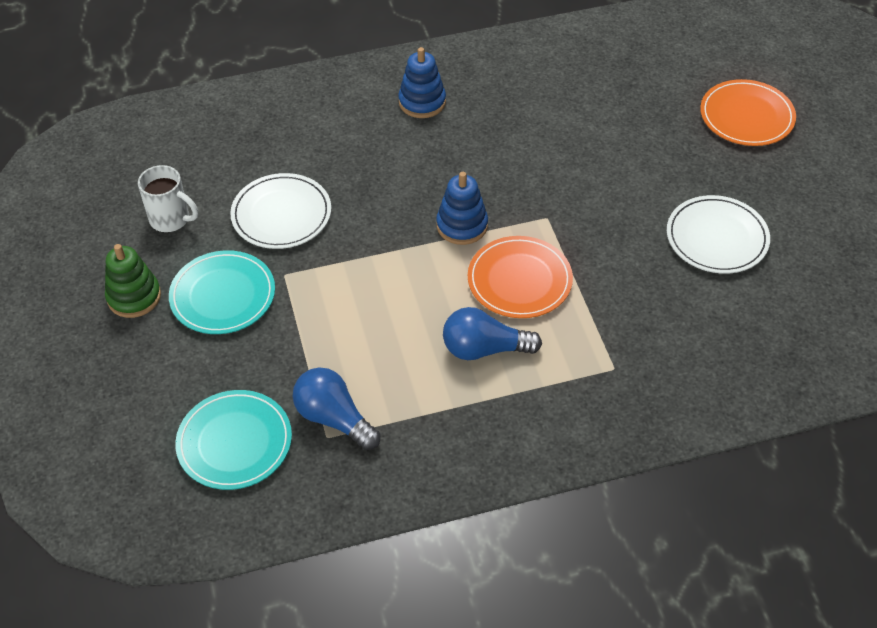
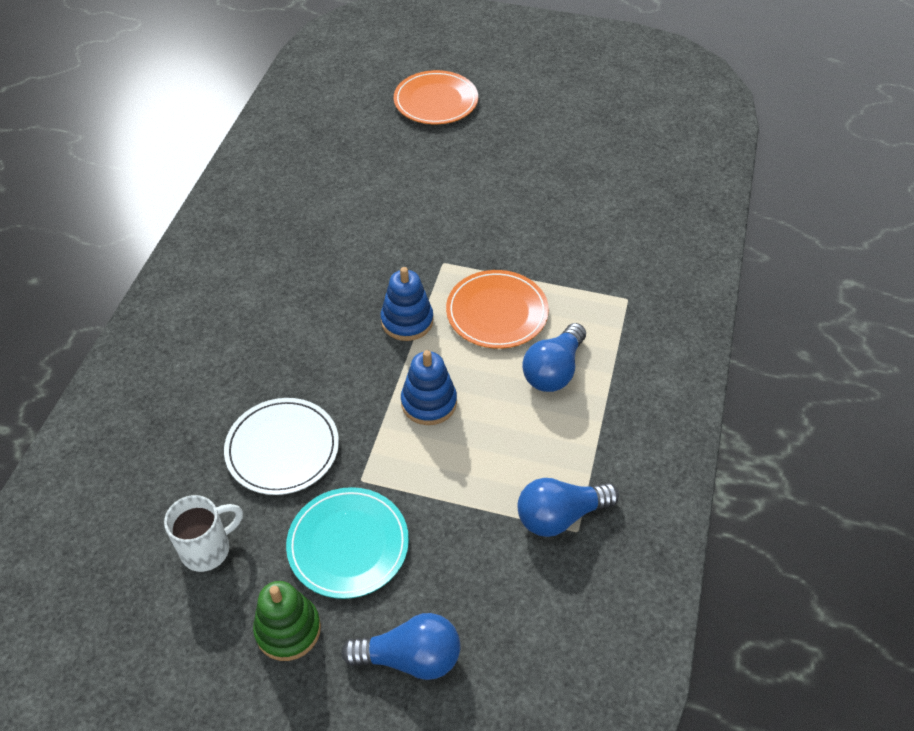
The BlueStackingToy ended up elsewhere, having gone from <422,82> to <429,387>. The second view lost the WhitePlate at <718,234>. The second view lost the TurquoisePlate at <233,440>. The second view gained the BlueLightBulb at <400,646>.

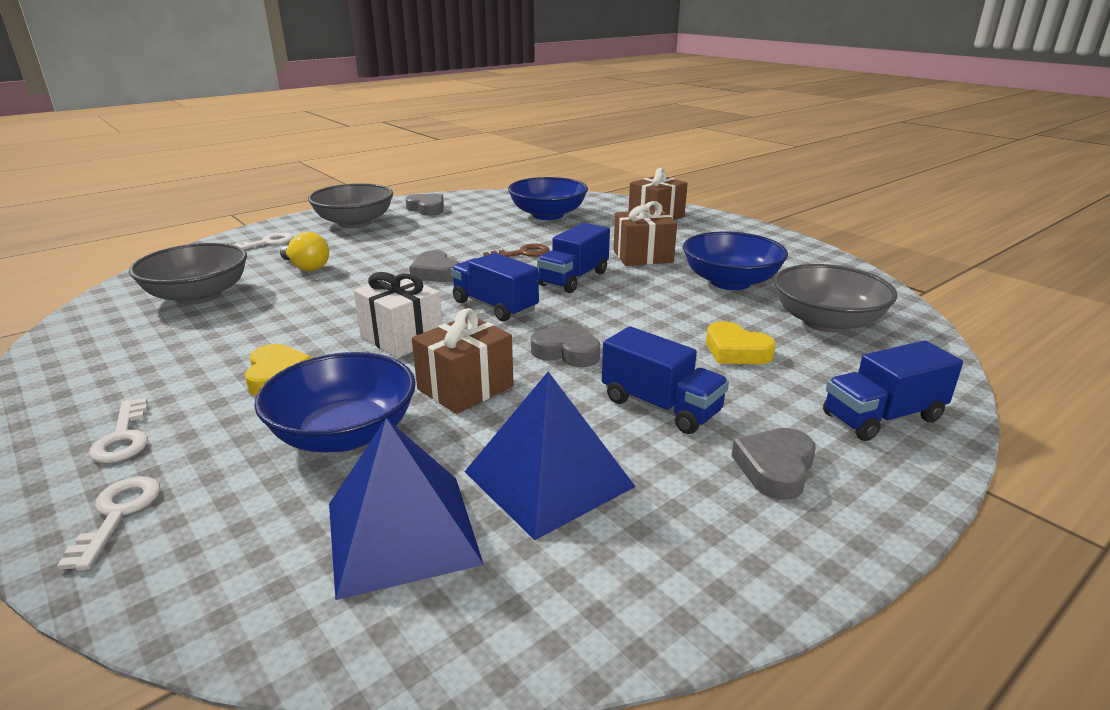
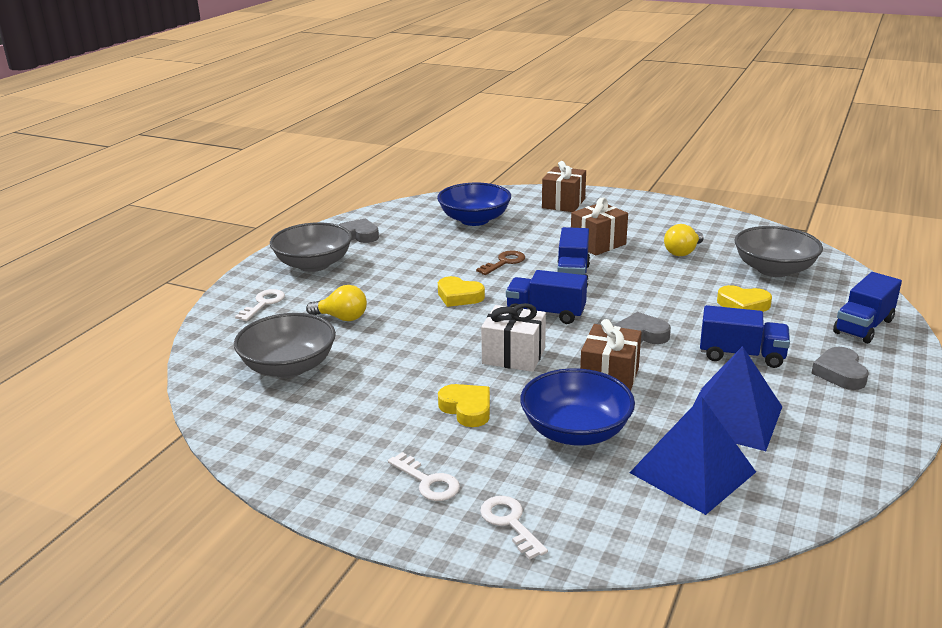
Where the BlueBowl stood at <735,261>, the YellowLightBulb came to stand at <684,240>. What was the GreyHeart at <434,266> turned into the YellowHeart at <461,291>.

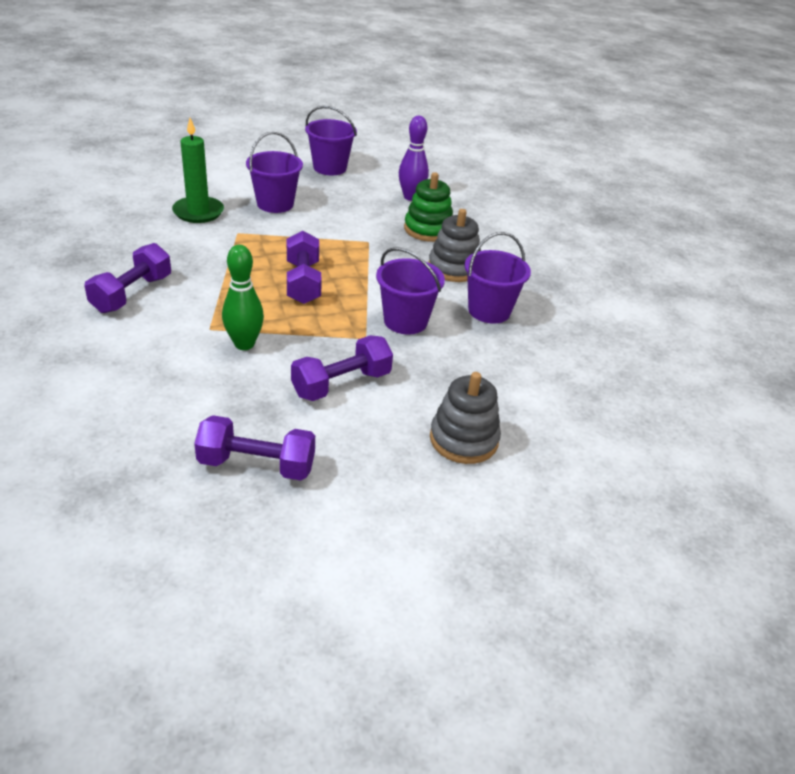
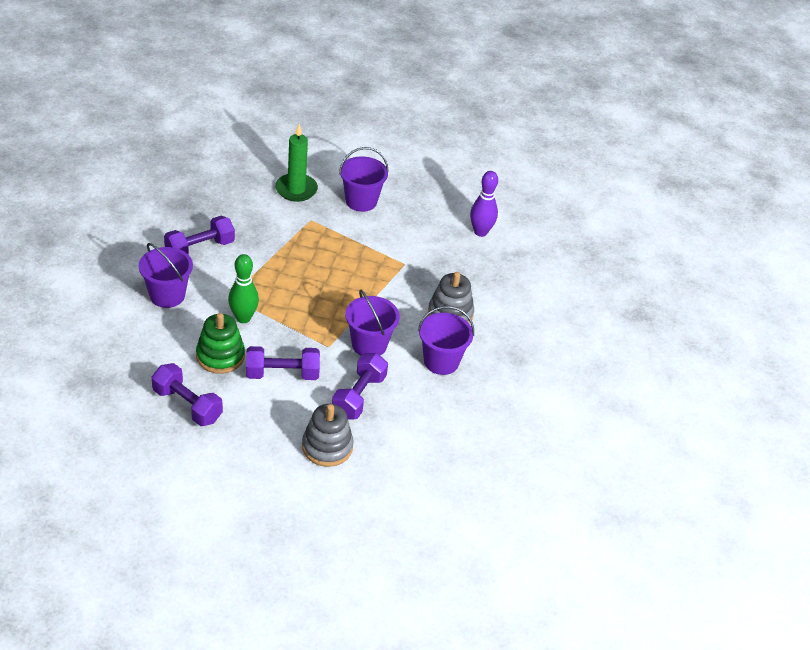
The PurpleBucket ended up elsewhere, having gone from <331,140> to <166,275>. The GreenStackingToy ended up elsewhere, having gone from <428,207> to <220,343>. The PurpleDumbbell ended up elsewhere, having gone from <304,267> to <360,386>.

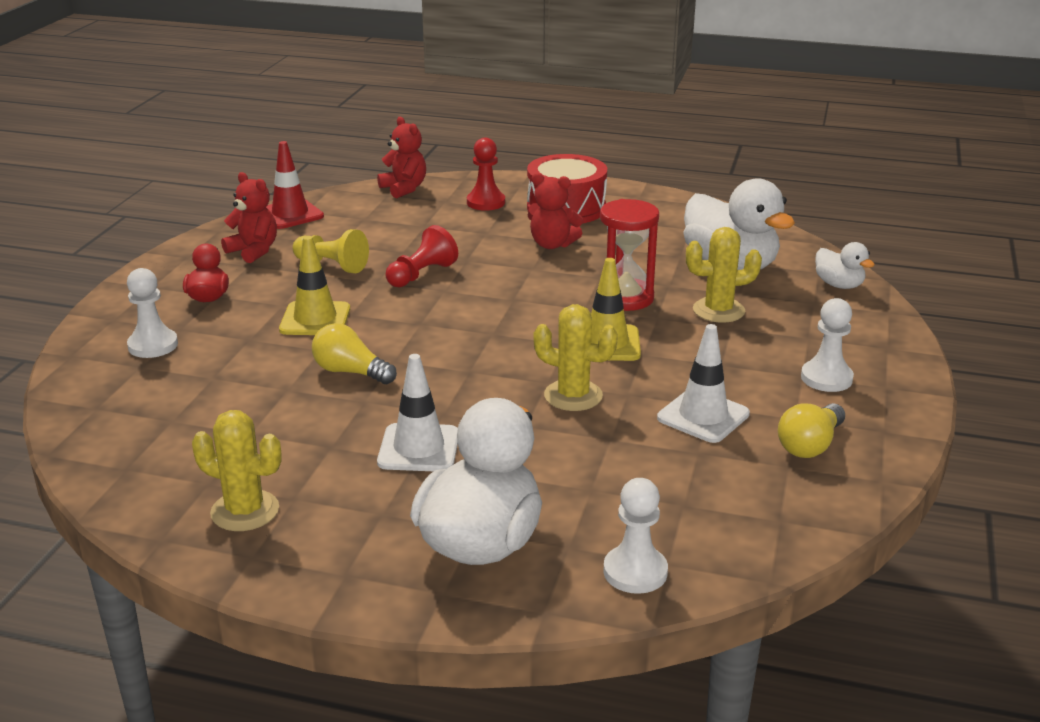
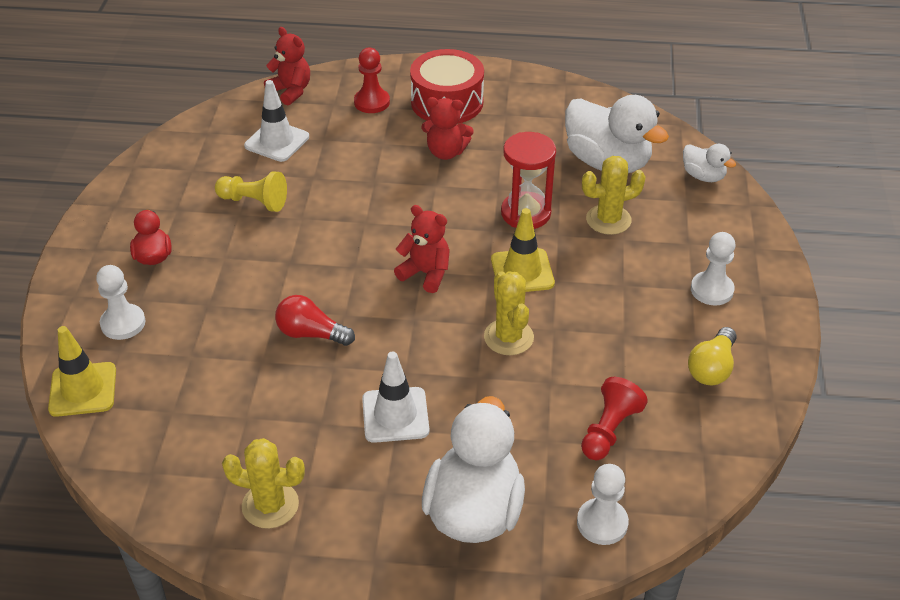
The second view lost the RedTrafficCone at <295,185>. The RedTeddyBear ended up elsewhere, having gone from <249,217> to <422,249>. The RedPawn ended up elsewhere, having gone from <421,256> to <614,418>. The YellowTrafficCone ended up elsewhere, having gone from <314,285> to <82,371>. The YellowCactus at <575,357> ended up facing another way, 60 degrees clockwise from before. What was the YellowLightBulb at <354,353> turned into the RedLightBulb at <315,320>. The WhiteTrafficCone ended up elsewhere, having gone from <703,383> to <276,121>.

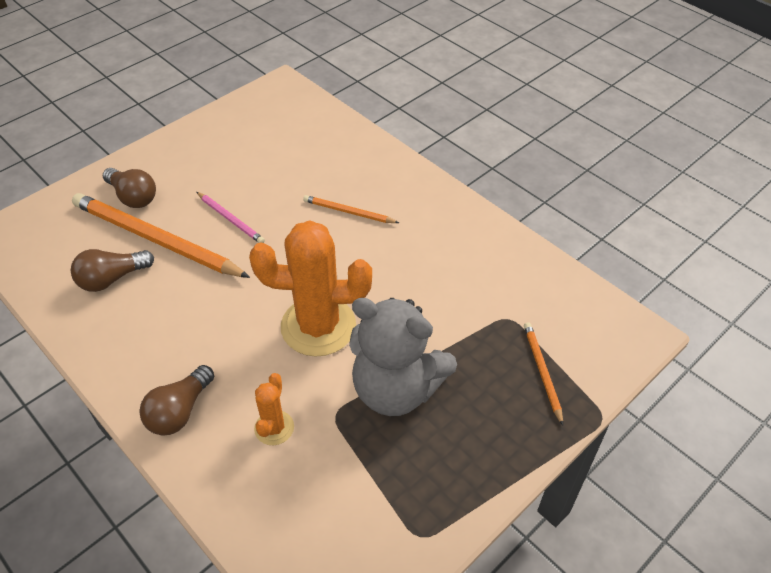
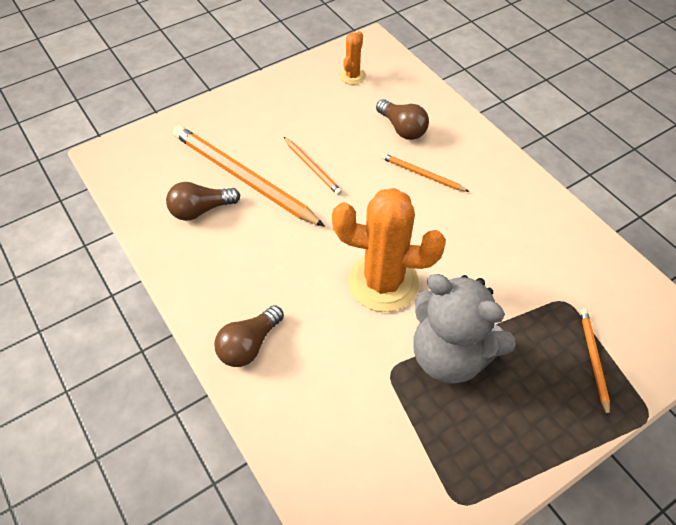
The BrownLightBulb ended up elsewhere, having gone from <129,188> to <402,119>. What was the PinkPencil at <230,217> turned into the OrangePencil at <313,166>. The OrangeCactus ended up elsewhere, having gone from <274,409> to <353,58>.

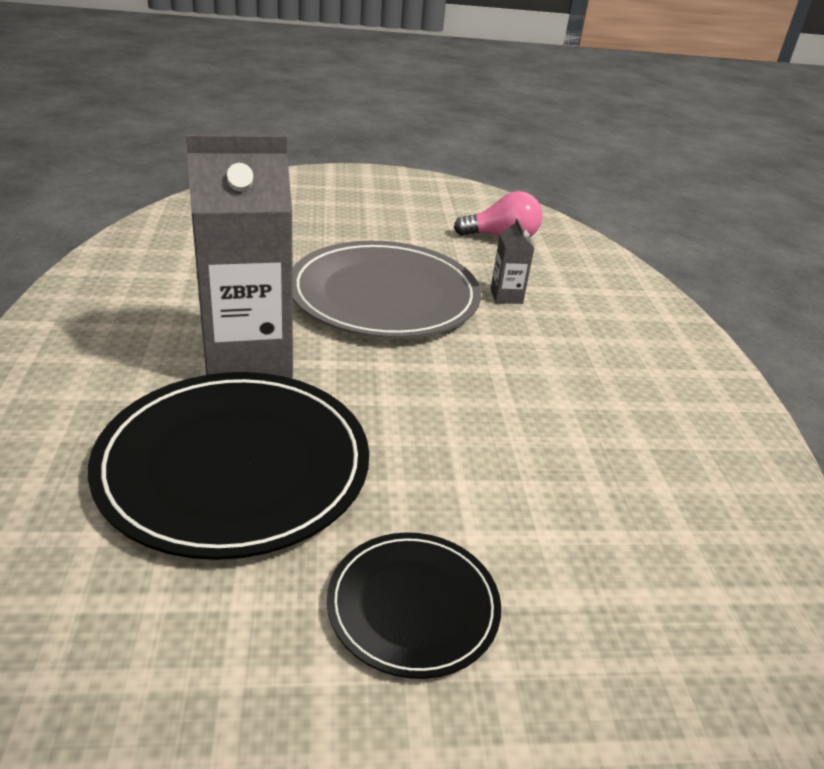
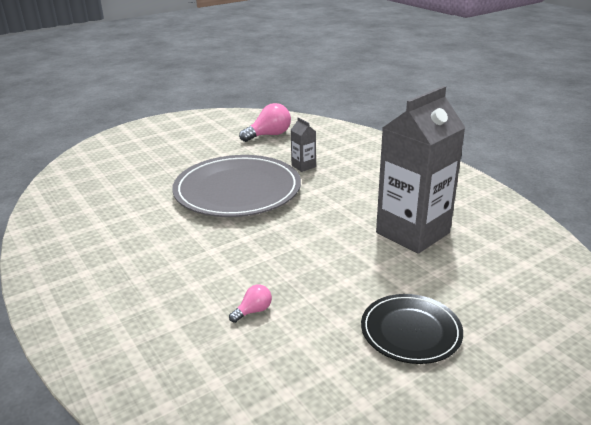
The GreyCarton ended up elsewhere, having gone from <239,256> to <421,170>. Where the BlackPlate stood at <228,466>, the PinkLightBulb came to stand at <250,303>.

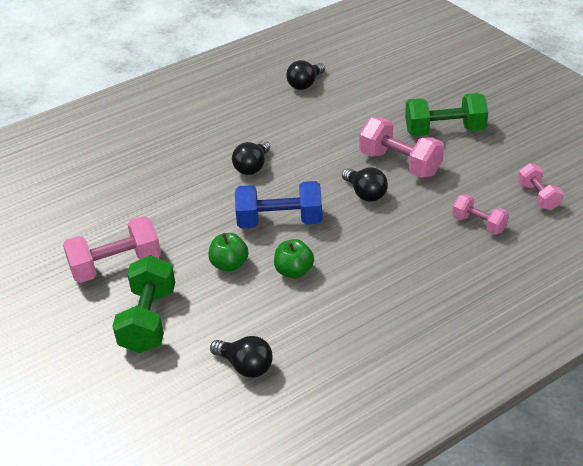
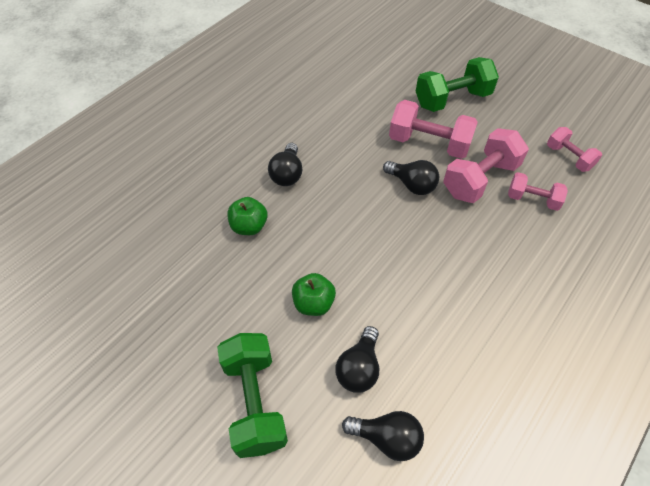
The BlackLightBulb ended up elsewhere, having gone from <305,75> to <357,359>. The second view lost the BlueDumbbell at <278,205>. The PinkDumbbell ended up elsewhere, having gone from <112,249> to <486,165>. The GreenApple ended up elsewhere, having gone from <294,259> to <247,216>.

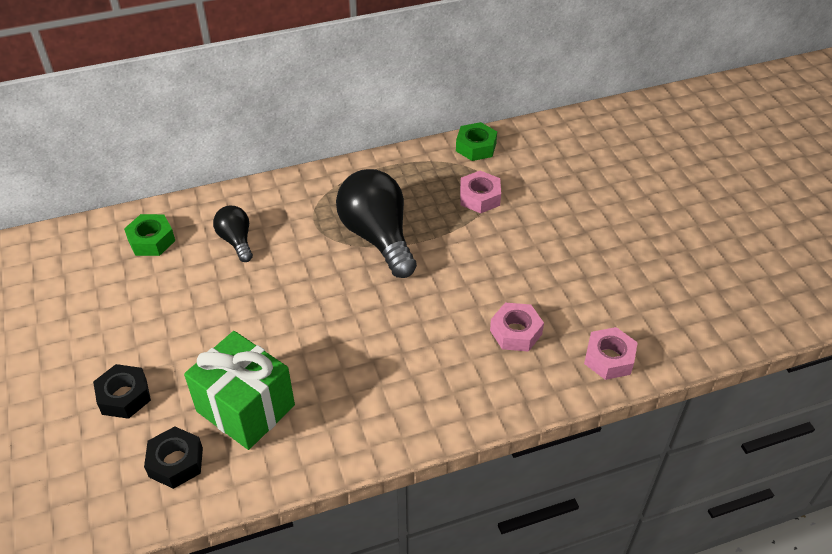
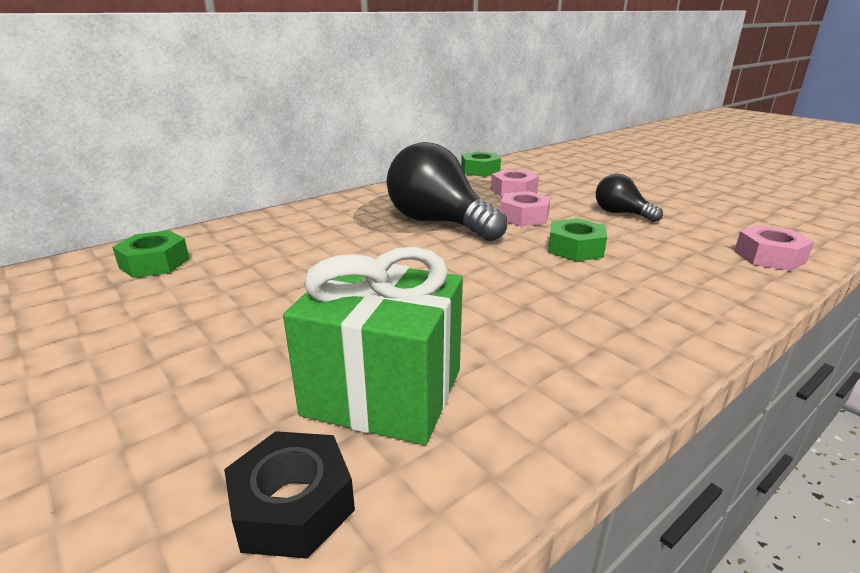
The BlackLightBulb ended up elsewhere, having gone from <233,234> to <629,198>. The PinkNut ended up elsewhere, having gone from <517,327> to <525,208>. The second view lost the BlackNut at <122,391>. The second view gained the GreenNut at <577,240>.

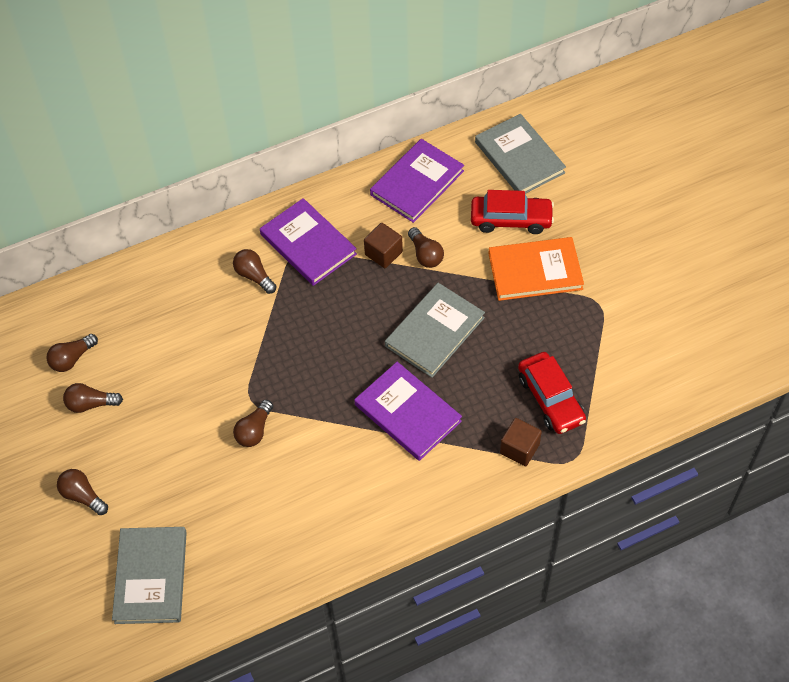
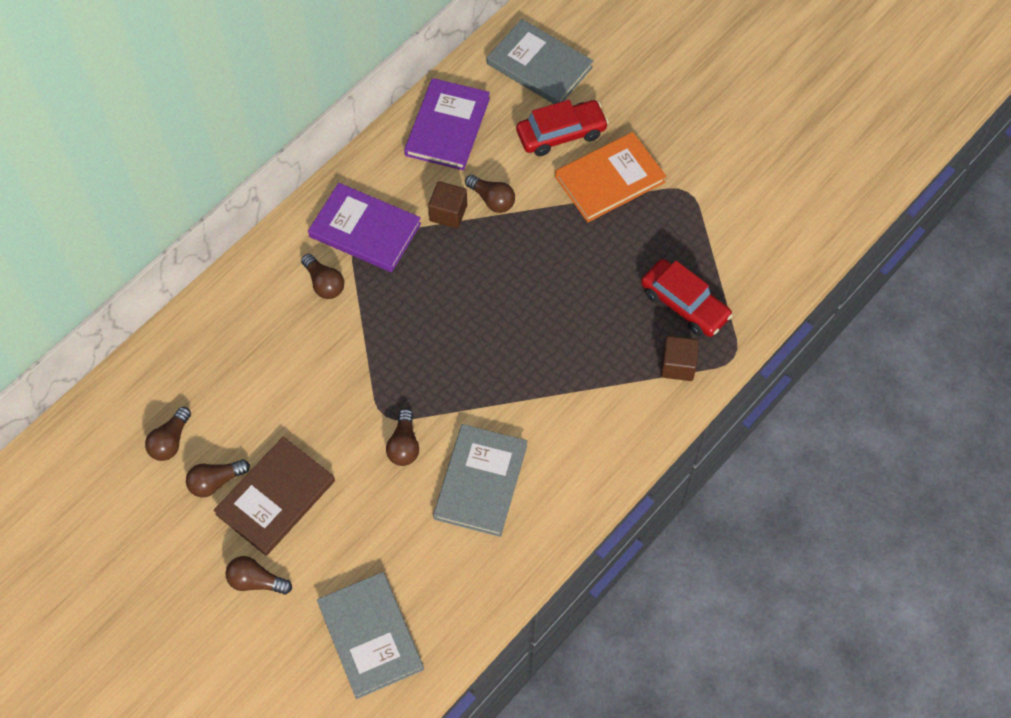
The BrownLightBulb at <254,271> ended up facing another way, 150 degrees counterclockwise from before. The GreyBook ended up elsewhere, having gone from <435,330> to <480,480>. The second view lost the PurpleBook at <408,411>. The second view gained the BrownBook at <274,496>.

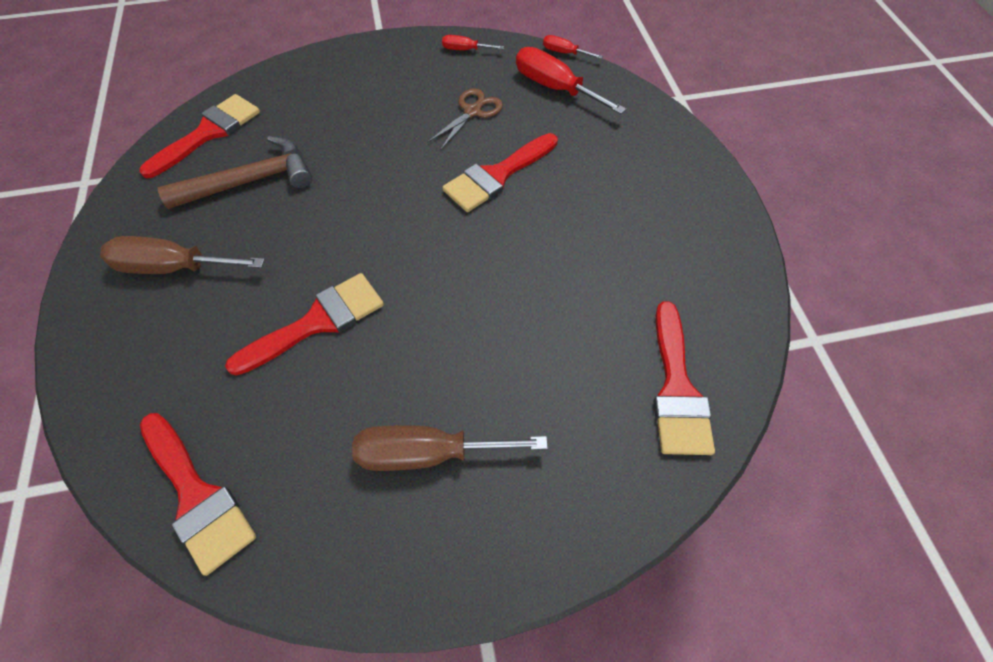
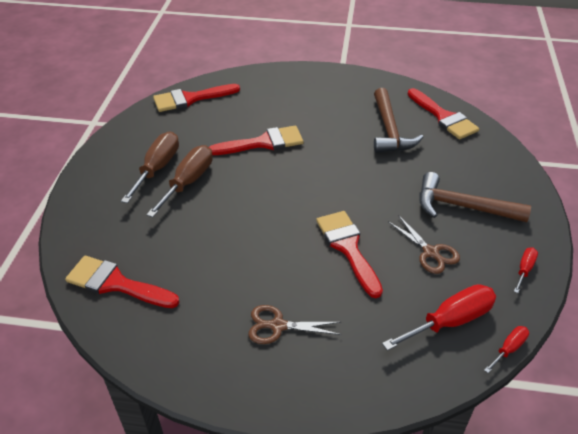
The BrownScrewdriver ended up elsewhere, having gone from <182,255> to <179,181>. The RedBrush at <304,324> ended up facing another way, 90 degrees counterclockwise from before. The second view gained the BrownHammer at <475,197>. The second view gained the BrownScissors at <294,324>.

